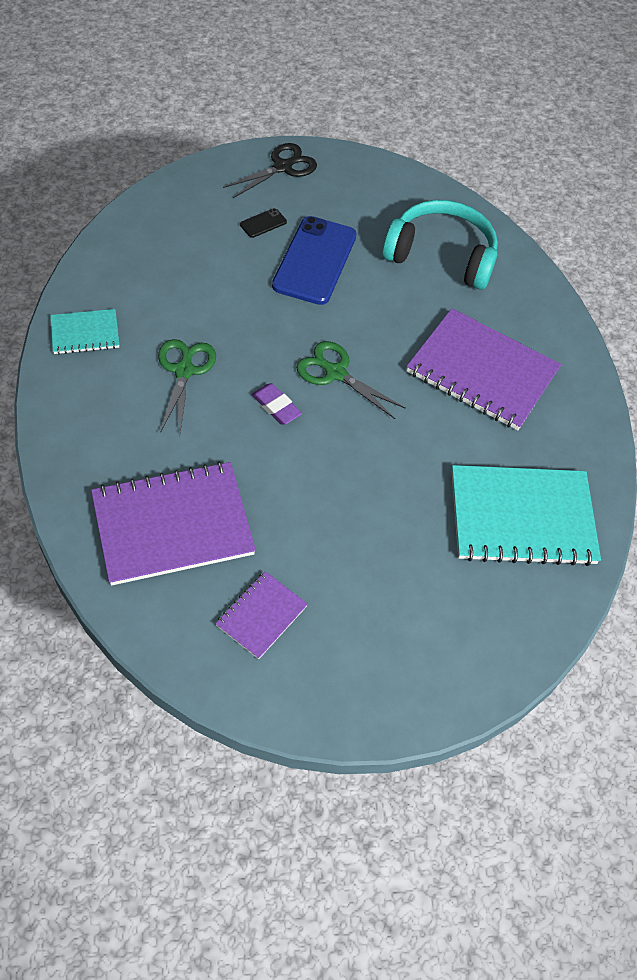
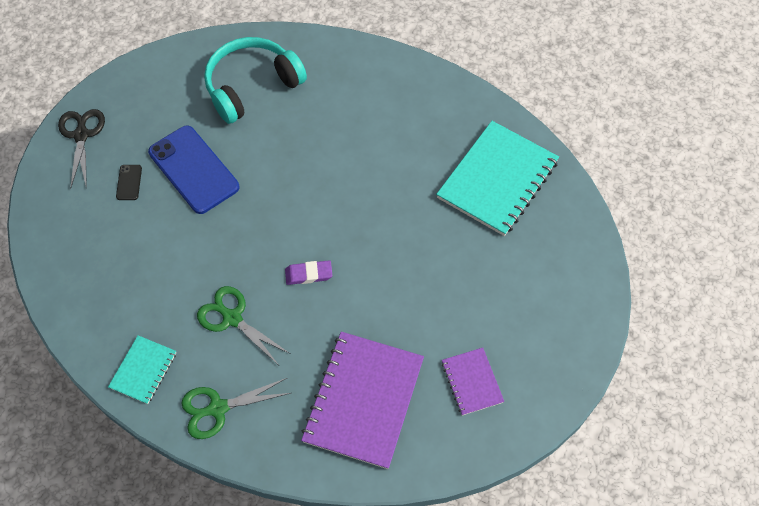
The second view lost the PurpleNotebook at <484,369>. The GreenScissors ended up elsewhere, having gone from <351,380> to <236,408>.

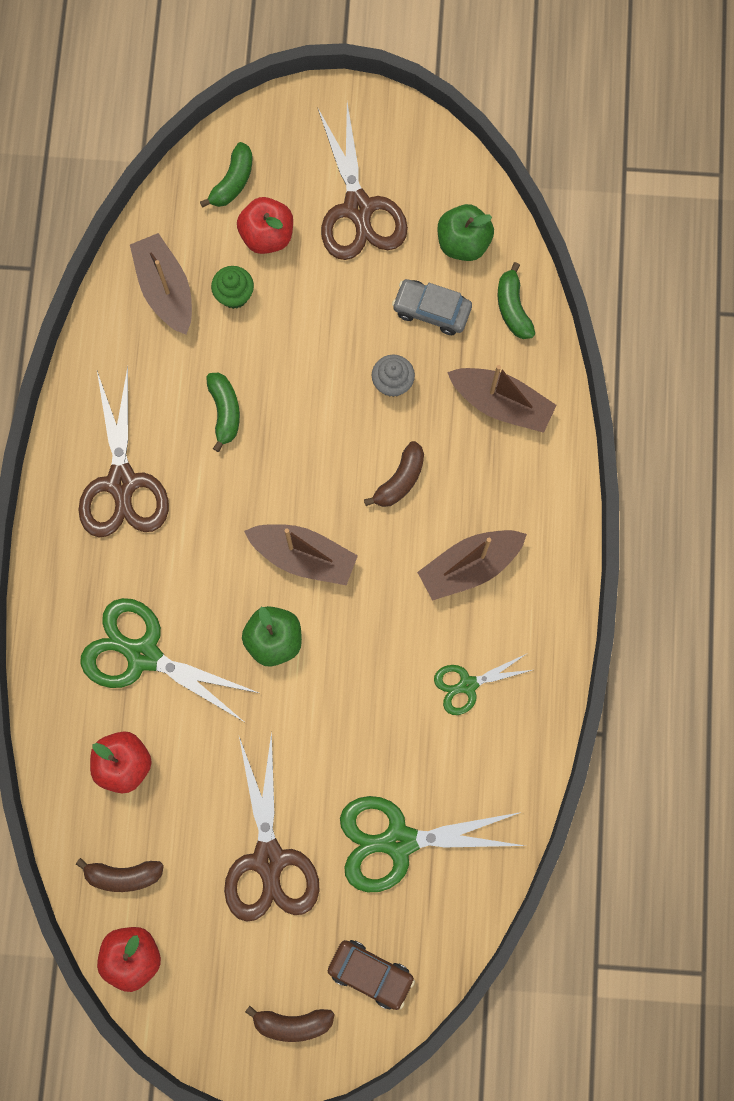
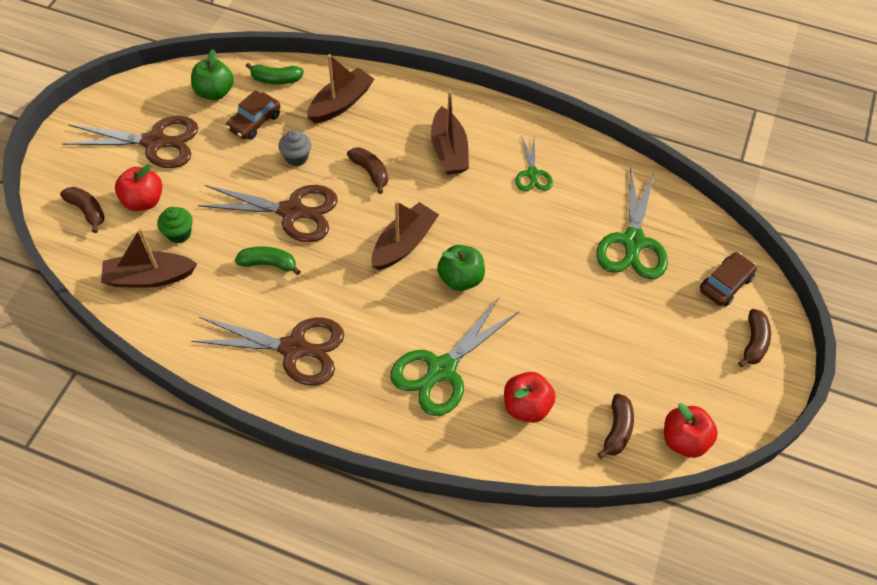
What was the GreenBanana at <226,175> turned into the BrownBanana at <82,210>. What was the GreyCar at <432,307> turned into the BrownCar at <253,115>. The BrownScissors ended up elsewhere, having gone from <272,826> to <268,213>.

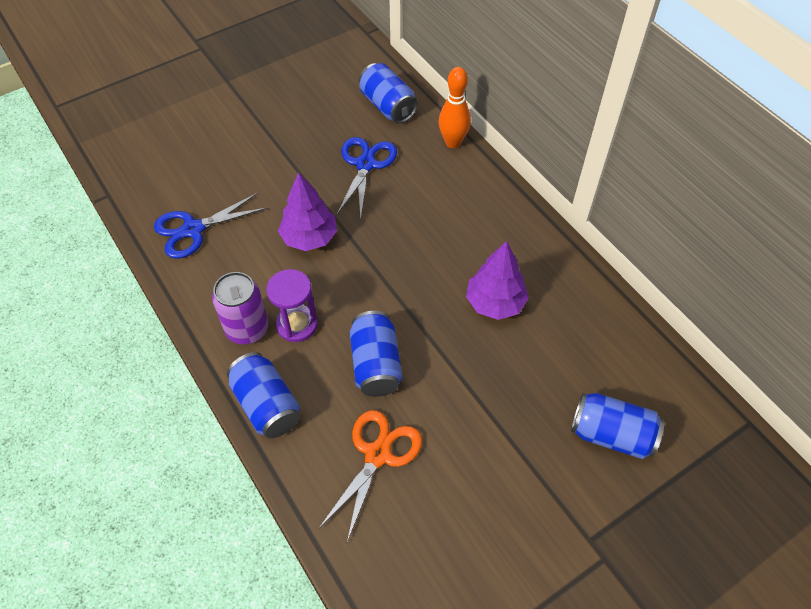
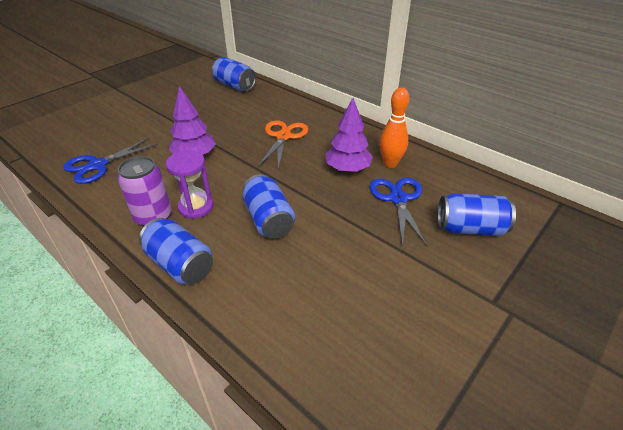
The OrangeBowlingPin ended up elsewhere, having gone from <455,107> to <394,128>. The BlueScissors ended up elsewhere, having gone from <366,177> to <398,212>. The OrangeScissors ended up elsewhere, having gone from <370,476> to <283,144>.

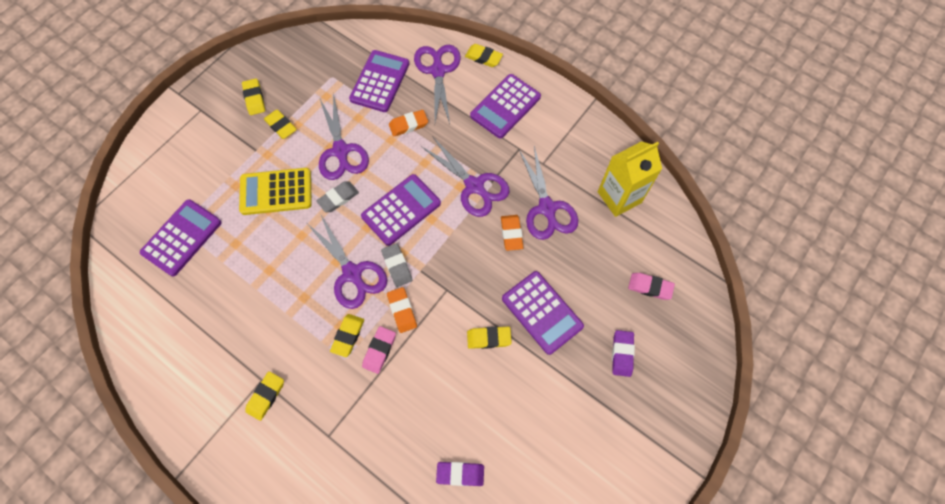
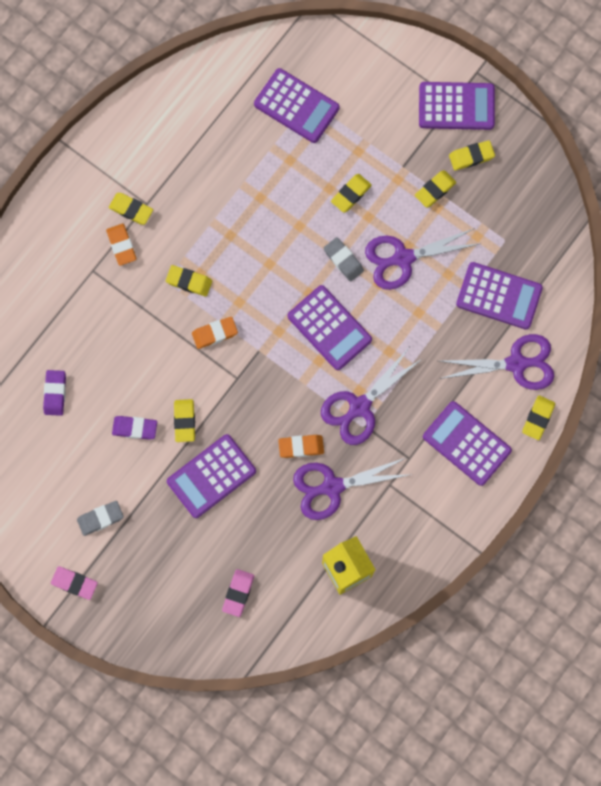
The OrangeEraser ended up elsewhere, having gone from <408,123> to <121,245>. Where the YellowCalculator stood at <275,191>, the YellowEraser came to stand at <351,193>. The second view lost the PurpleScissors at <347,262>. The GreyEraser ended up elsewhere, having gone from <396,265> to <100,518>. The PinkEraser ended up elsewhere, having gone from <379,350> to <74,583>. The PurpleEraser ended up elsewhere, having gone from <623,353> to <134,428>. The second view gained the PurpleCalculator at <457,106>.

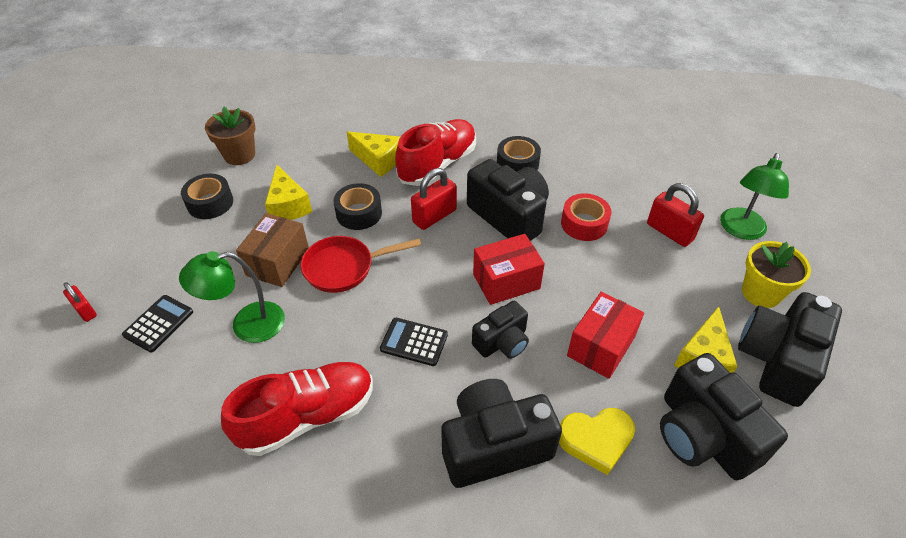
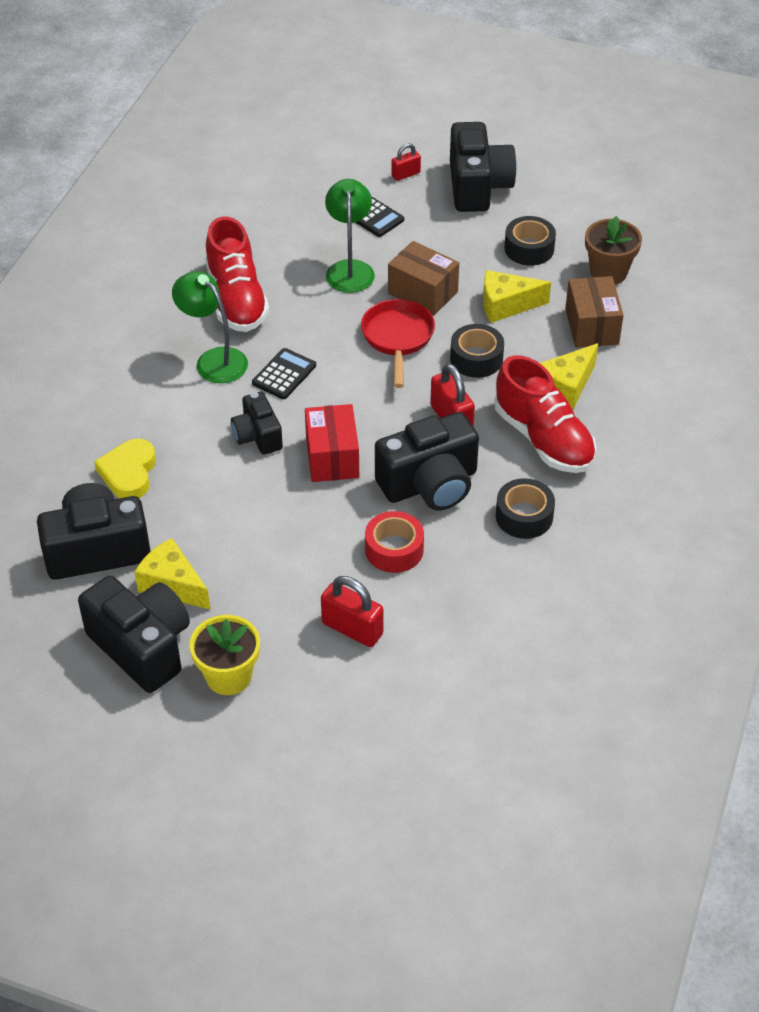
The GreenLamp ended up elsewhere, having gone from <754,196> to <210,327>. The RedPadlock at <675,215> ended up facing another way, 60 degrees clockwise from before. The second view lost the RedBox at <605,335>. The BlackCamera ended up elsewhere, having gone from <501,433> to <483,167>. The second view gained the BrownBox at <594,312>.

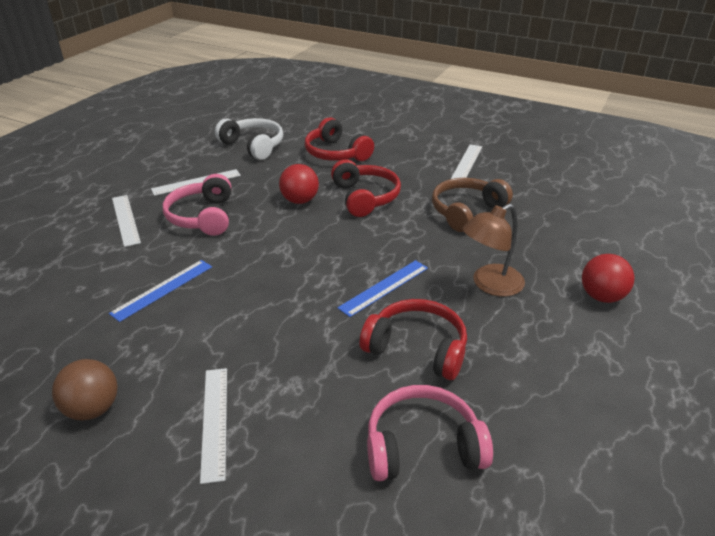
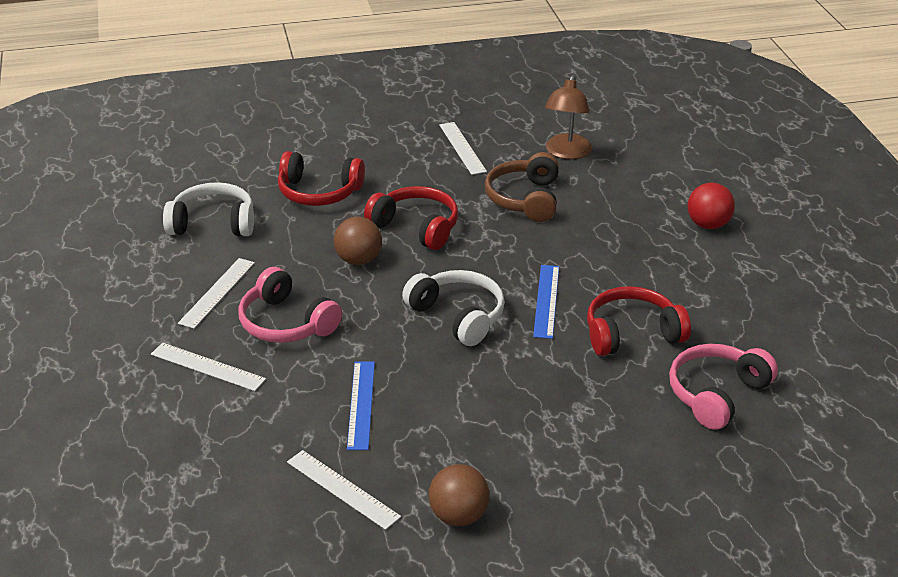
What was the RedBall at <299,184> turned into the BrownBall at <358,241>. The BrownLamp ended up elsewhere, having gone from <493,250> to <568,117>. The WhiteRuler ended up elsewhere, having gone from <213,426> to <344,490>. The second view gained the WhiteHeadphones at <453,308>.

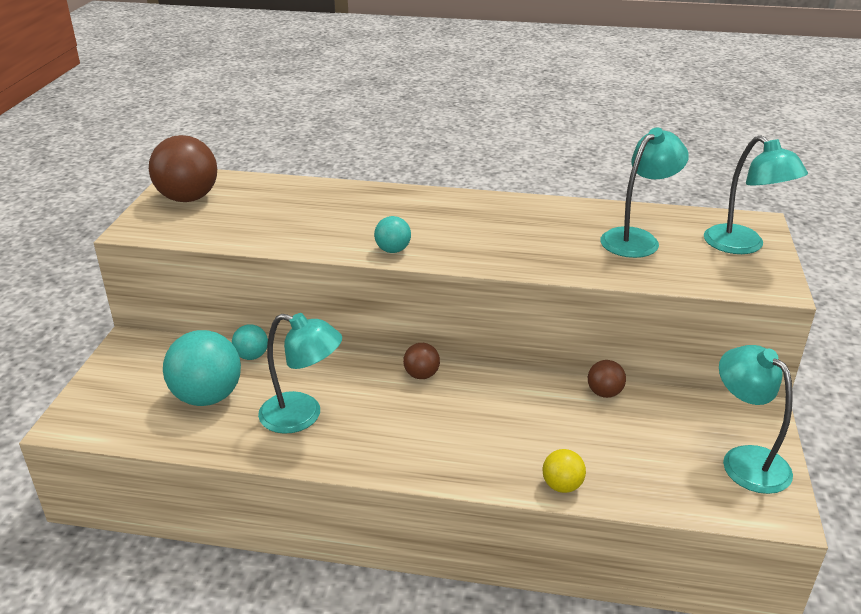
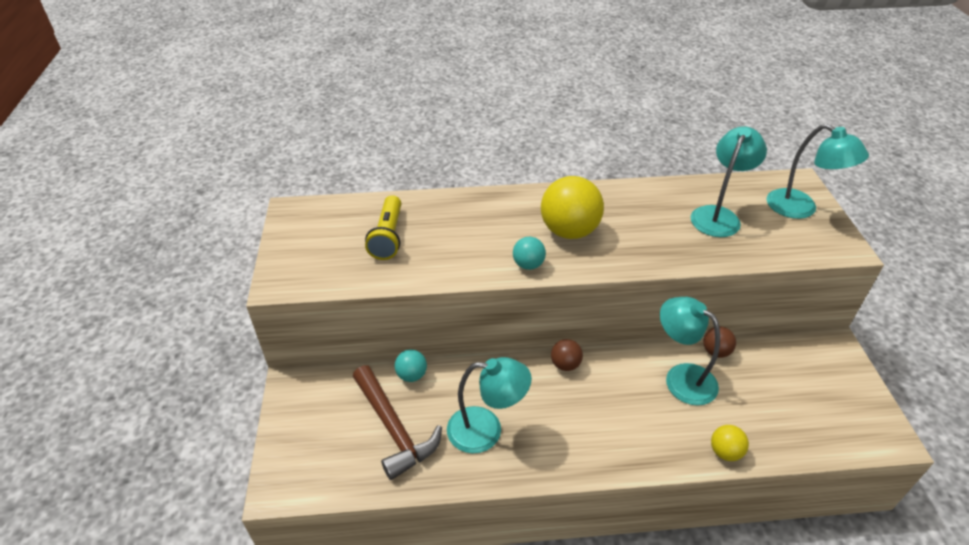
The second view lost the BrownBall at <183,168>. Where the TurquoiseBall stood at <202,368>, the BrownHammer came to stand at <397,422>. The TurquoiseLamp ended up elsewhere, having gone from <756,419> to <690,351>. The second view gained the YellowBall at <572,207>. The second view gained the YellowFlashlight at <383,227>.

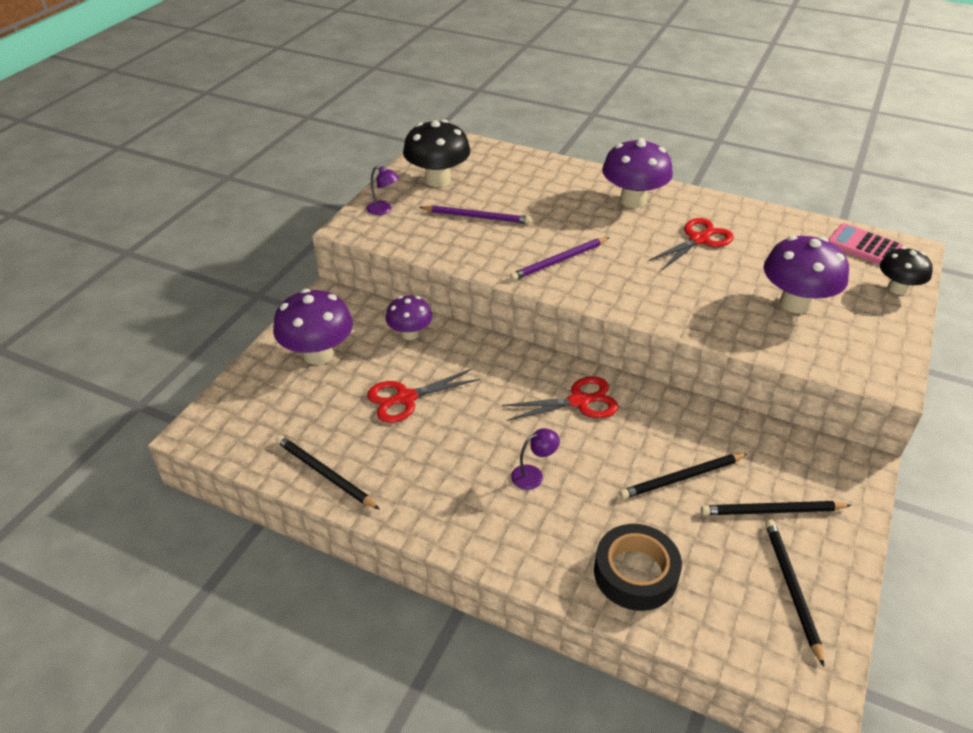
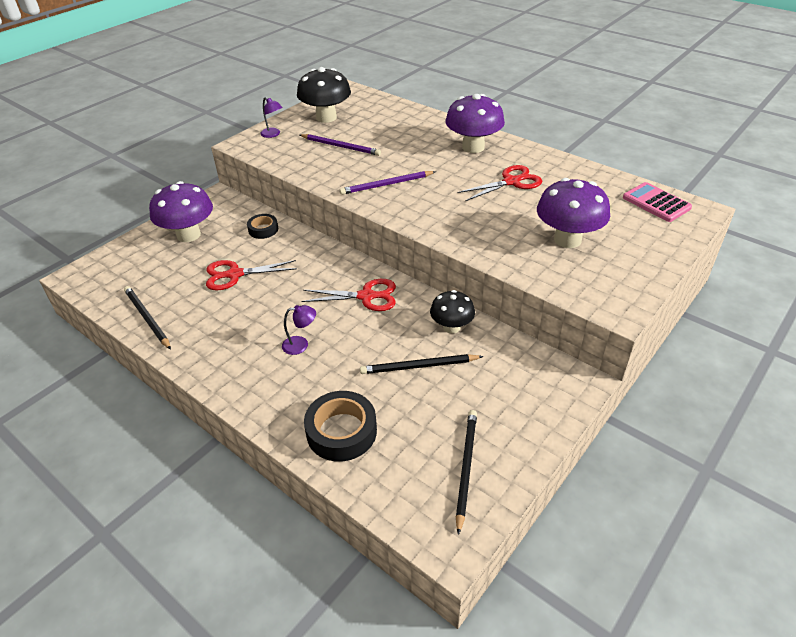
The BlackMushroom ended up elsewhere, having gone from <906,271> to <452,311>. Where the PurpleMushroom stood at <408,317>, the BlackTape came to stand at <262,226>. The second view lost the BlackPencil at <776,508>.

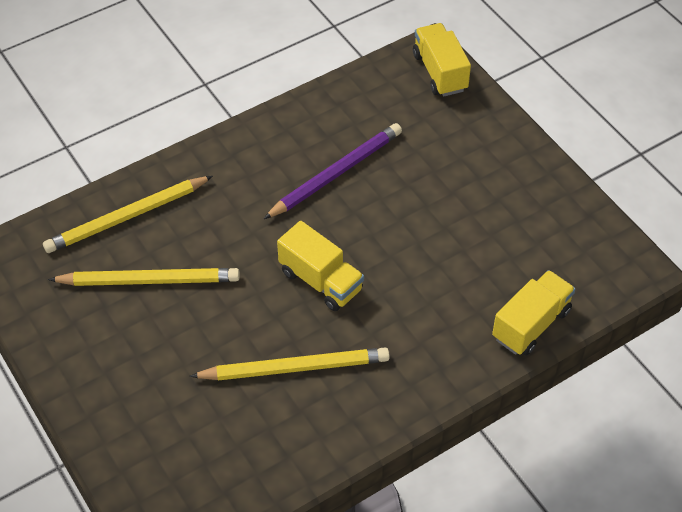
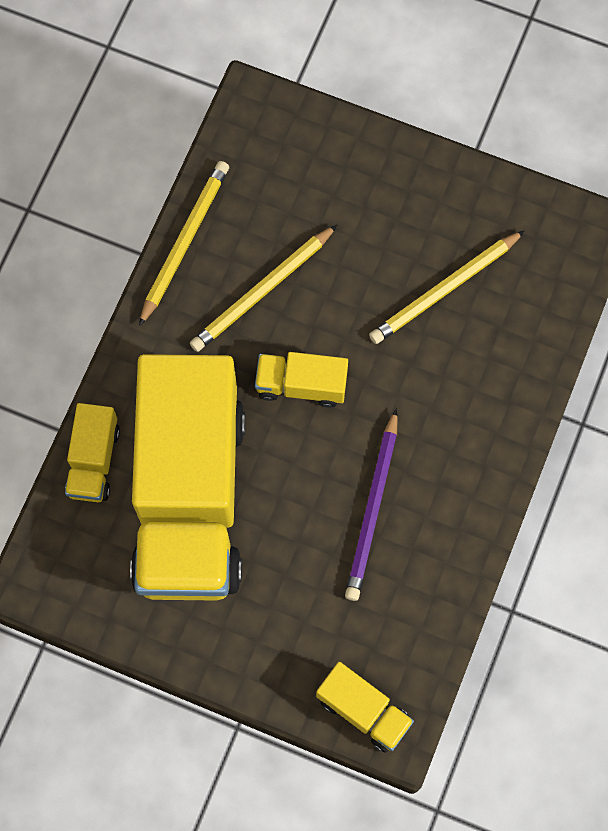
The YellowPencil ended up elsewhere, having gone from <128,214> to <184,243>. The second view gained the YellowTruck at <187,477>.

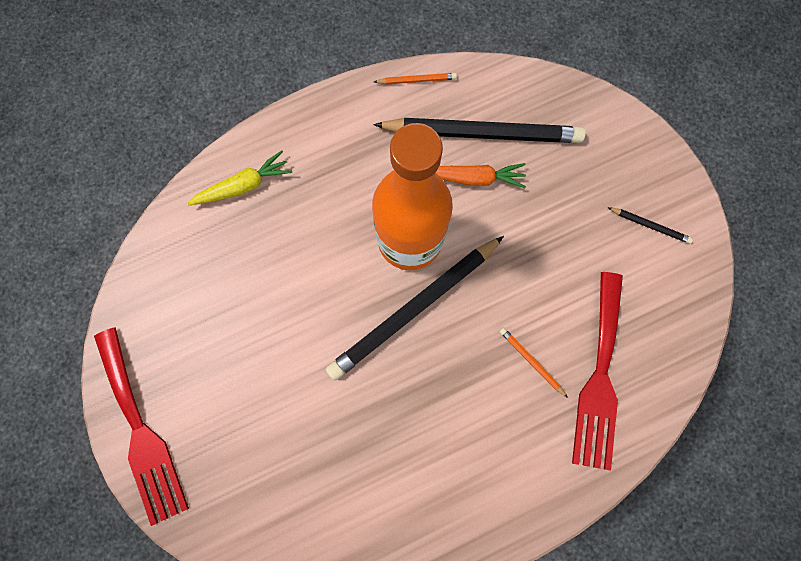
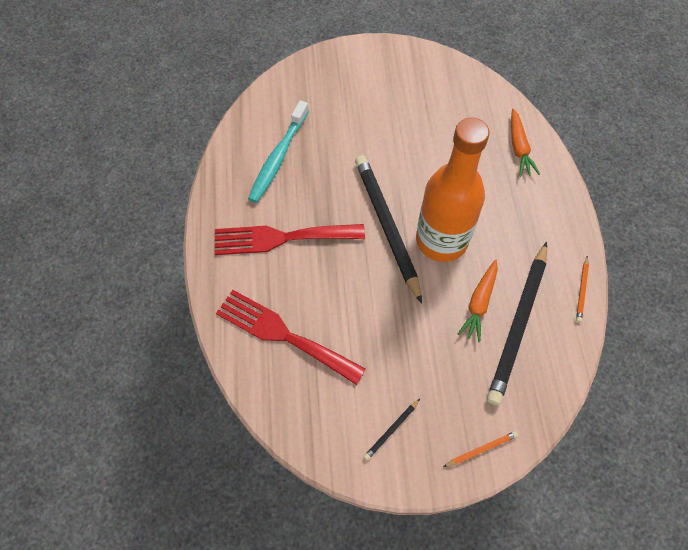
What was the YellowCarrot at <239,177> turned into the OrangeCarrot at <525,143>. The RedFork ended up elsewhere, having gone from <141,426> to <289,239>. The OrangePencil ended up elsewhere, having gone from <533,362> to <480,449>. The second view gained the TurquoiseToothbrush at <278,151>.

